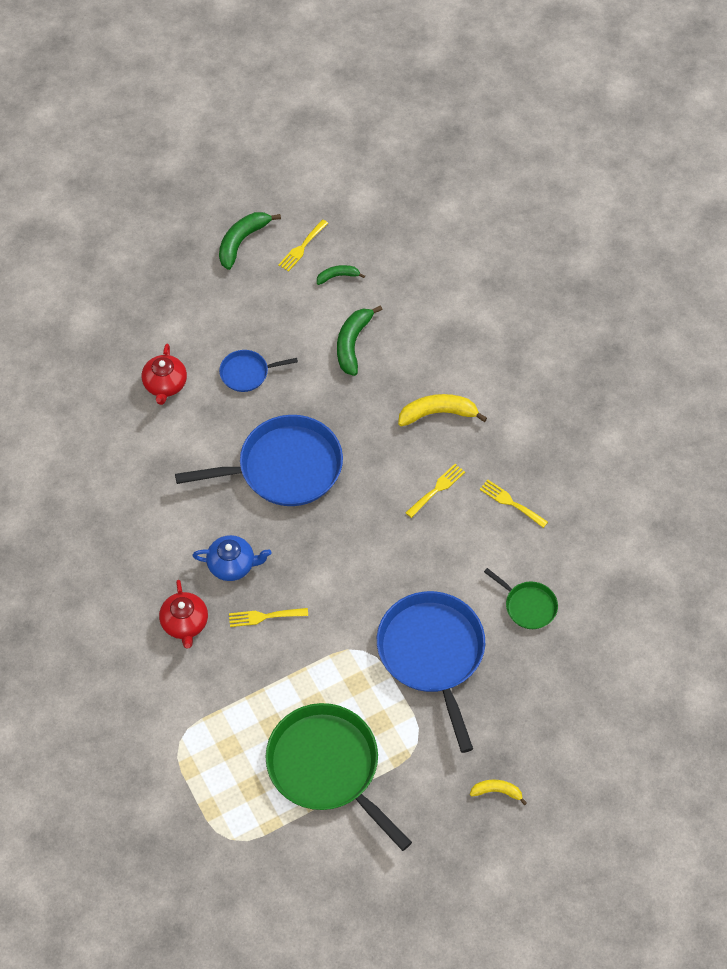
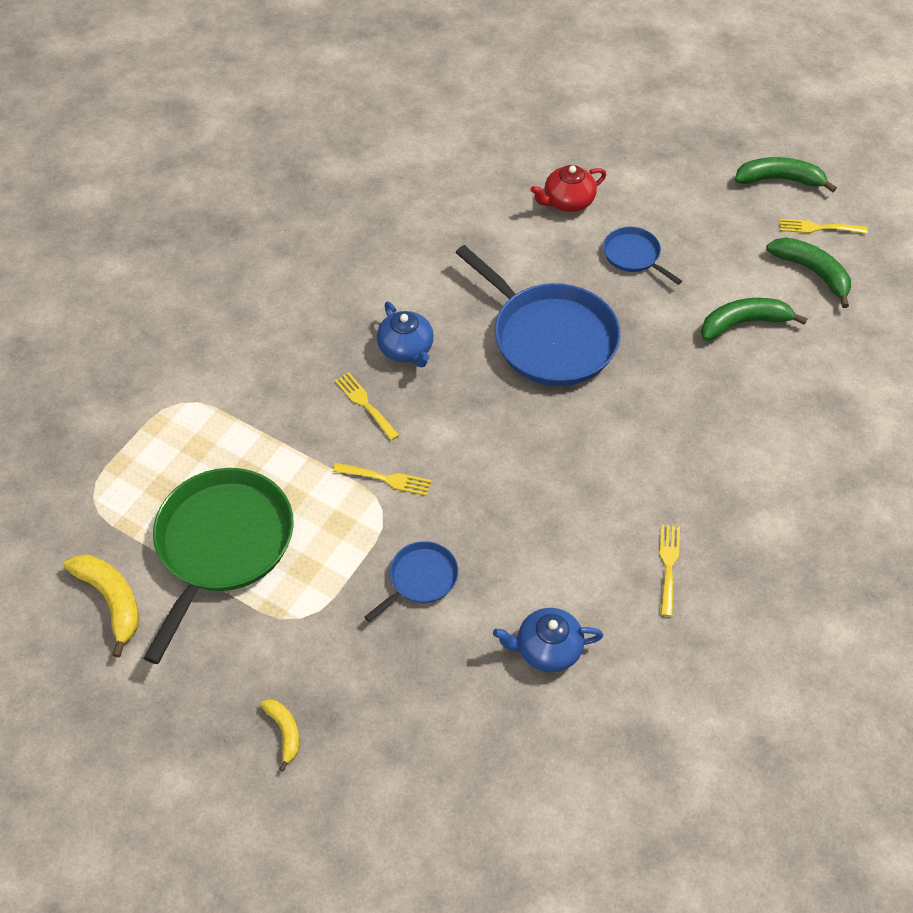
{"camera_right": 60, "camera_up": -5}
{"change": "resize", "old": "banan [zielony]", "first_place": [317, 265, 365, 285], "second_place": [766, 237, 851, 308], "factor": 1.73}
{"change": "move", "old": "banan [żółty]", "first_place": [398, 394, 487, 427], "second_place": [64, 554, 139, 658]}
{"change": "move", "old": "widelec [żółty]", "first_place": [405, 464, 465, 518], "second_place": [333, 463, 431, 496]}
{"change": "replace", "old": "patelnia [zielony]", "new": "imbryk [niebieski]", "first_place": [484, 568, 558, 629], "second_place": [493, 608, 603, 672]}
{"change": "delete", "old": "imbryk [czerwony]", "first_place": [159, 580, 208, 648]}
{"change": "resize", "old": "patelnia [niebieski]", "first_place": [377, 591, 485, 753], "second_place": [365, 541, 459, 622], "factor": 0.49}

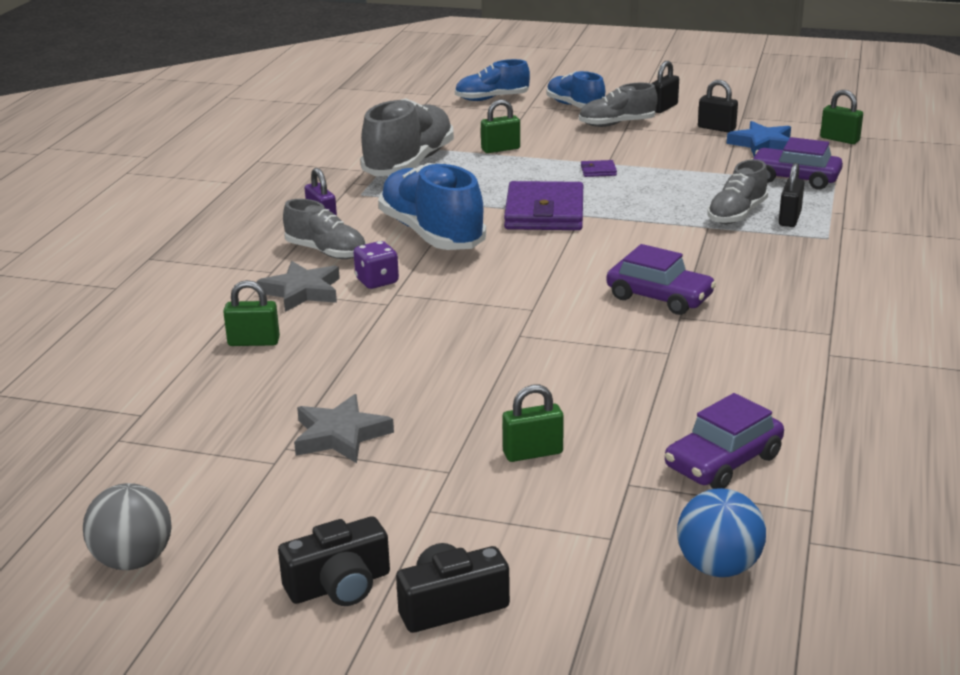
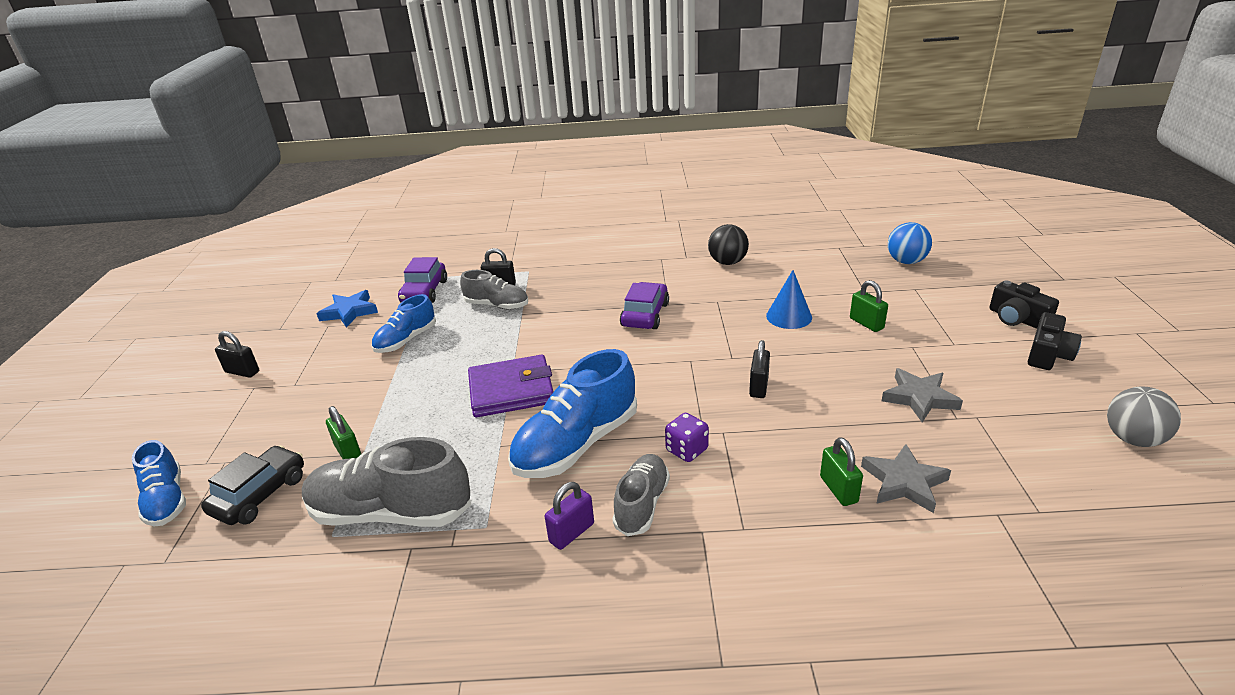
{"camera_right": -105, "camera_up": 5}
{"change": "move", "old": "but [niebieski]", "first_place": [546, 71, 605, 109], "second_place": [371, 294, 436, 353]}
{"change": "move", "old": "kłódka [czarny]", "first_place": [698, 80, 738, 133], "second_place": [749, 340, 770, 398]}
{"change": "delete", "old": "but [szary]", "first_place": [579, 83, 658, 127]}
{"change": "delete", "old": "kłódka [zielony]", "first_place": [820, 90, 863, 144]}
{"change": "delete", "old": "portfel [fioletowy]", "first_place": [581, 160, 617, 177]}
{"change": "move", "old": "gwiazda [szary]", "first_place": [257, 261, 340, 312], "second_place": [861, 444, 951, 513]}
{"change": "delete", "old": "samochód [fioletowy]", "first_place": [665, 393, 784, 489]}
{"change": "rotate", "old": "aparat fotograficzny [czarny]", "first_place": [278, 517, 390, 606], "second_place": [1028, 312, 1082, 370], "degrees": 75}
{"change": "insert", "new": "piłka [czarny]", "second_place": [708, 224, 749, 265]}
{"change": "insert", "new": "stożek [niebieski]", "second_place": [766, 270, 812, 329]}
{"change": "insert", "new": "samochód [czarny]", "second_place": [201, 445, 304, 525]}

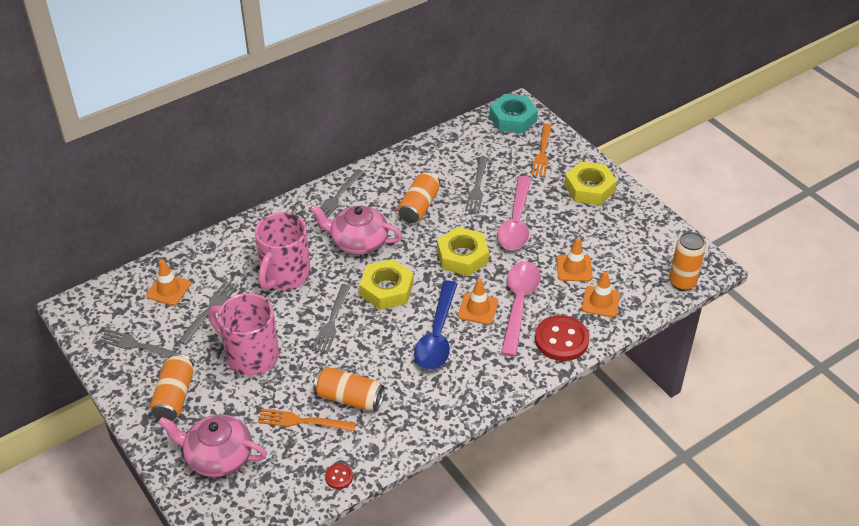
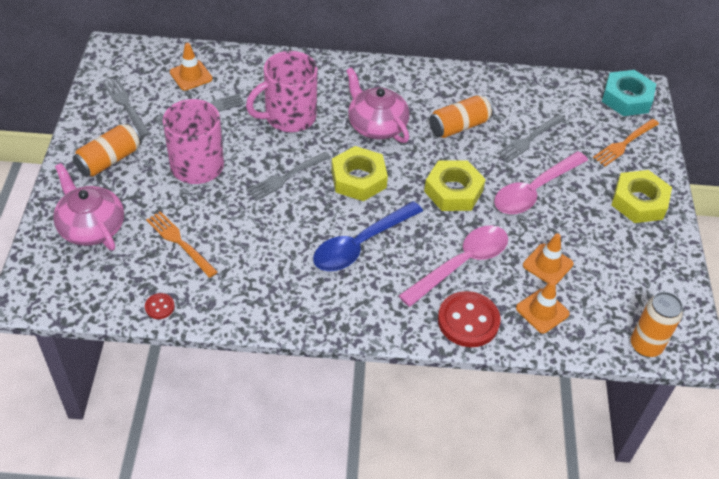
{"camera_right": 35, "camera_up": 5}
{"change": "delete", "old": "widelec [szary]", "first_place": [311, 169, 365, 220]}
{"change": "delete", "old": "pachołek [pomarańczowy]", "first_place": [458, 279, 498, 324]}
{"change": "delete", "old": "puszka [pomarańczowy]", "first_place": [314, 367, 385, 411]}

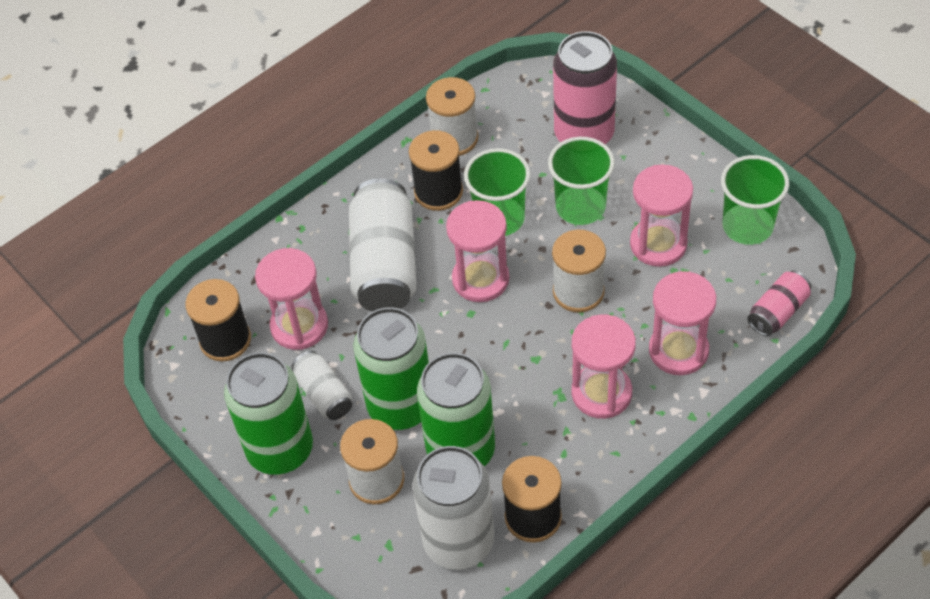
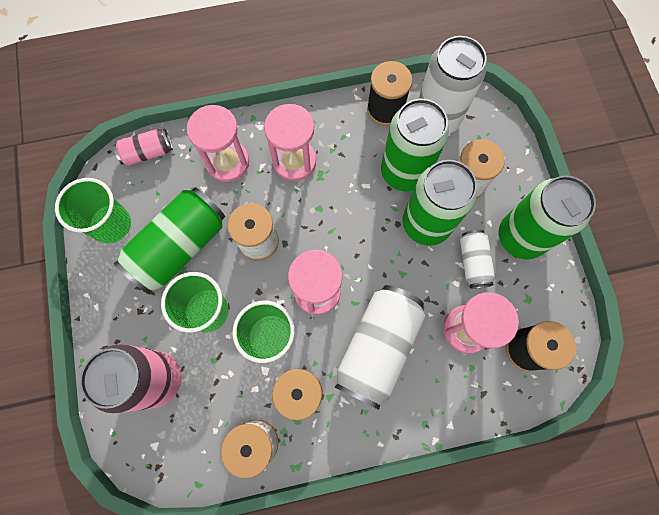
{"camera_right": -155, "camera_up": 20}
{"change": "replace", "old": "klepsydra [różowy]", "new": "puszka [zielony]", "first_place": [630, 165, 693, 267], "second_place": [114, 187, 225, 294]}

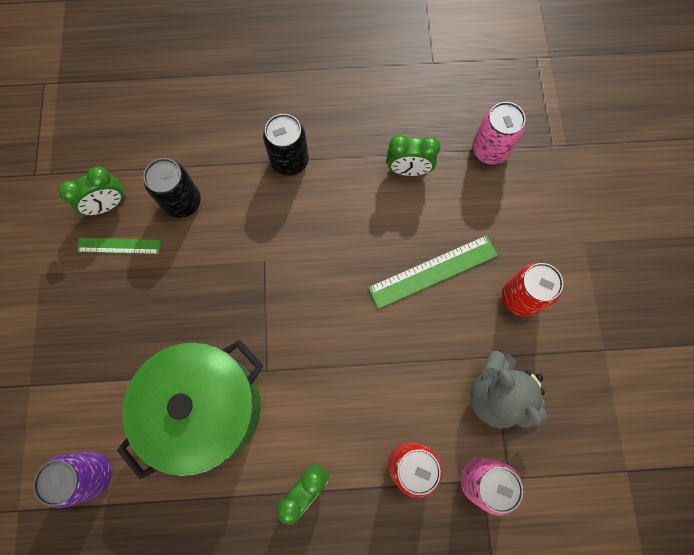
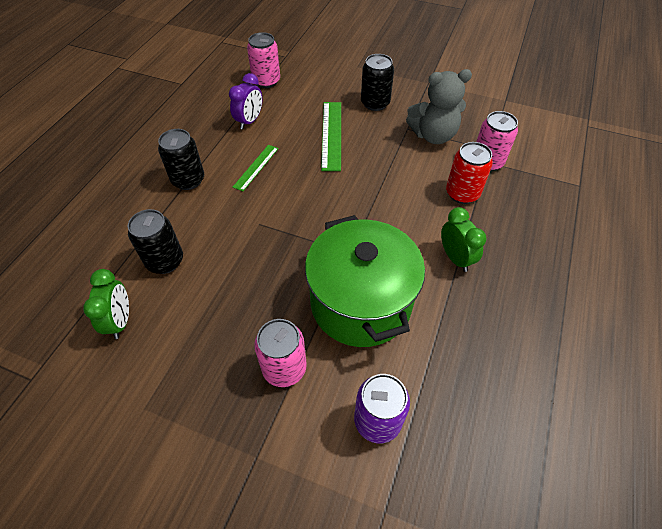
{"camera_right": -65, "camera_up": -20}
{"change": "recolor", "old": "budzik [zielony]", "new": "budzik [fioletowy]", "first_place": [387, 135, 440, 176], "second_place": [229, 73, 262, 129]}
{"change": "move", "old": "linijka [zielony]", "first_place": [77, 238, 161, 254], "second_place": [233, 145, 279, 191]}
{"change": "recolor", "old": "puszka [czerwony]", "new": "puszka [czarny]", "first_place": [502, 263, 563, 317], "second_place": [361, 54, 394, 111]}
{"change": "insert", "new": "puszka [różowy]", "second_place": [254, 319, 307, 387]}

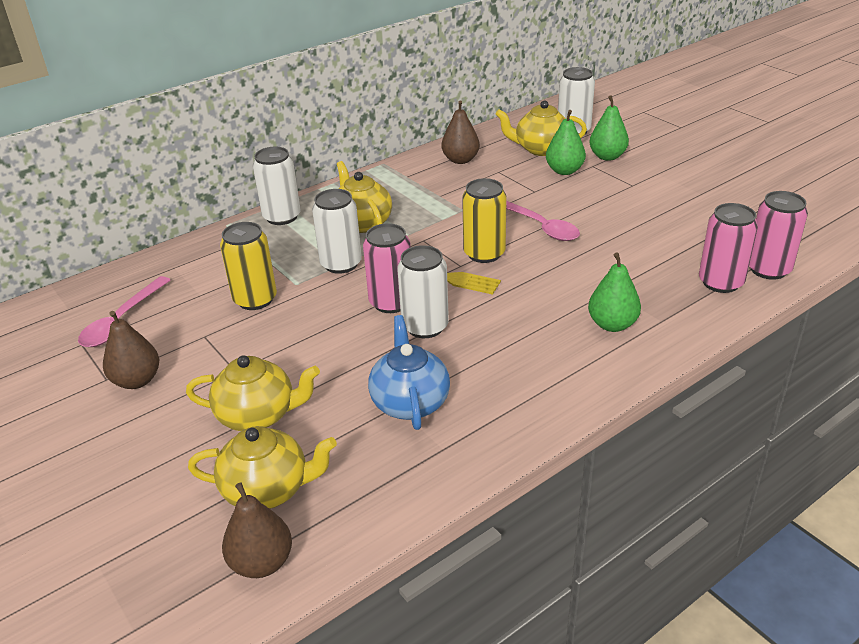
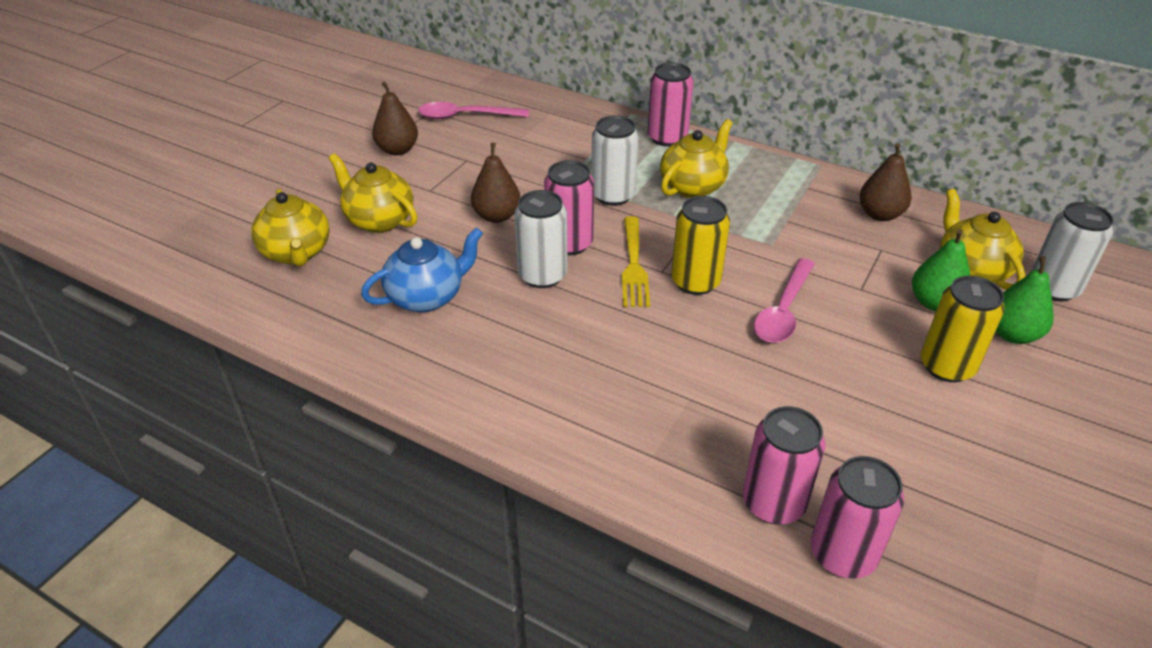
{"camera_right": 65, "camera_up": 5}
{"change": "recolor", "old": "puszka [biały]", "new": "puszka [różowy]", "first_place": [253, 147, 301, 225], "second_place": [648, 63, 693, 147]}
{"change": "move", "old": "puszka [żółty]", "first_place": [220, 222, 277, 310], "second_place": [921, 276, 1005, 382]}
{"change": "delete", "old": "gruszka [zielony]", "first_place": [588, 252, 641, 332]}
{"change": "rotate", "old": "imbryk [żółty]", "first_place": [186, 355, 320, 431], "second_place": [329, 153, 417, 233], "degrees": 150}
{"change": "move", "old": "gruszka [brązowy]", "first_place": [222, 482, 292, 578], "second_place": [471, 143, 520, 223]}

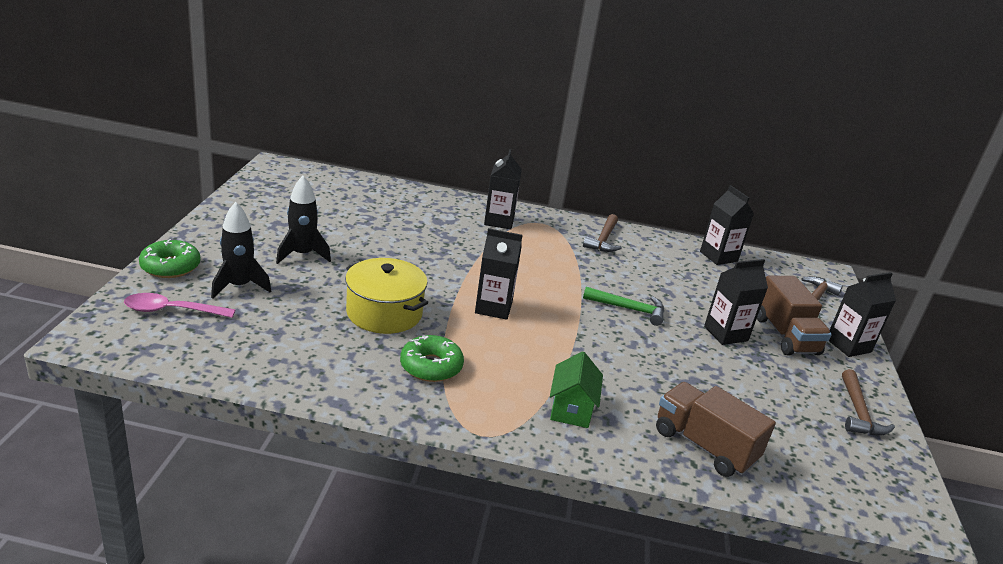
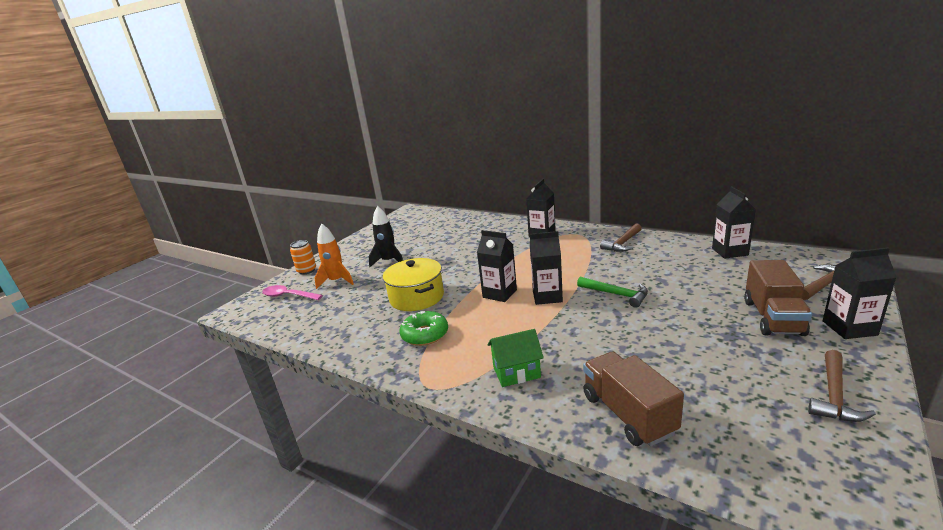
{"camera_right": 30, "camera_up": -5}
{"change": "recolor", "old": "rakieta [czarny]", "new": "rakieta [pomarańczowy]", "first_place": [211, 202, 271, 299], "second_place": [315, 223, 354, 289]}
{"change": "replace", "old": "donut [zielony]", "new": "puszka [pomarańczowy]", "first_place": [139, 239, 201, 278], "second_place": [290, 240, 316, 275]}
{"change": "move", "old": "karton mleka [czarny]", "first_place": [704, 259, 768, 345], "second_place": [530, 231, 563, 305]}
{"change": "rotate", "old": "domek [zielony]", "first_place": [550, 352, 603, 428], "second_place": [488, 329, 544, 387], "degrees": 45}

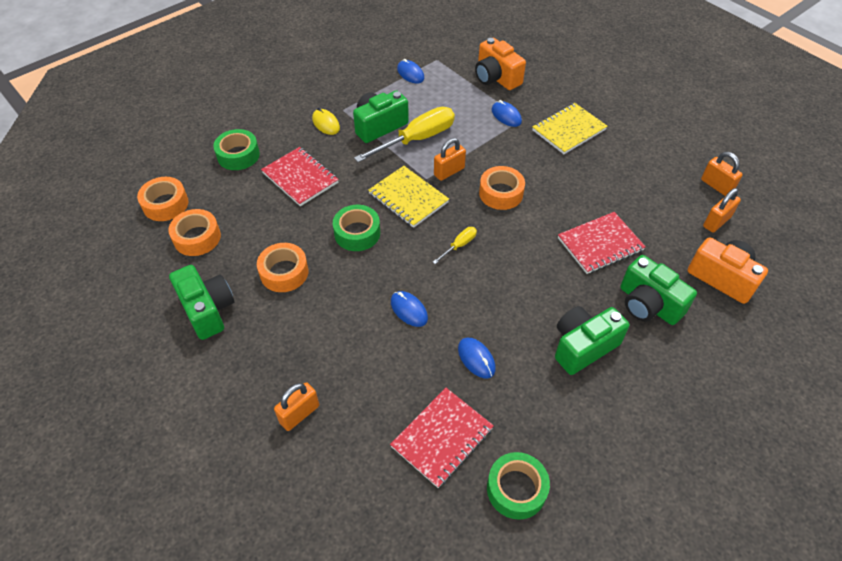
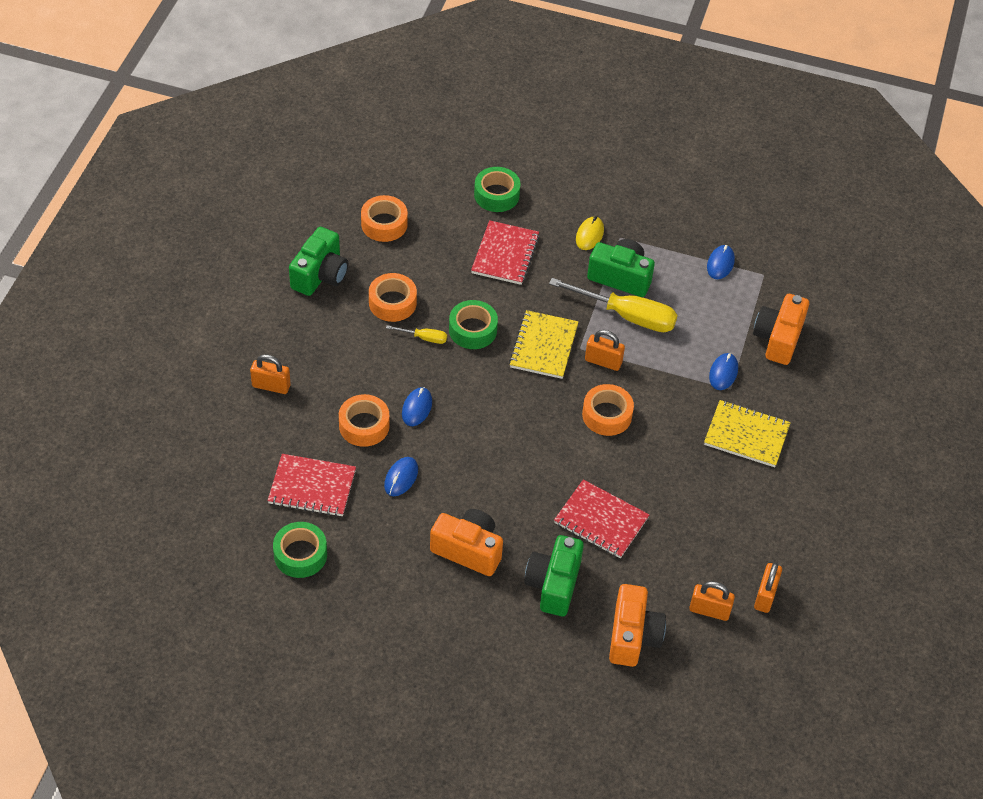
{"camera_right": 55, "camera_up": 0}
{"change": "move", "old": "taśma klejąca [pomarańczowy]", "first_place": [137, 177, 189, 221], "second_place": [339, 394, 390, 447]}
{"change": "move", "old": "śrubokręt [żółty]", "first_place": [433, 227, 477, 264], "second_place": [386, 325, 447, 344]}
{"change": "recolor", "old": "aparat fotograficzny [zielony]", "new": "aparat fotograficzny [pomarańczowy]", "first_place": [555, 306, 629, 375], "second_place": [430, 509, 503, 576]}

